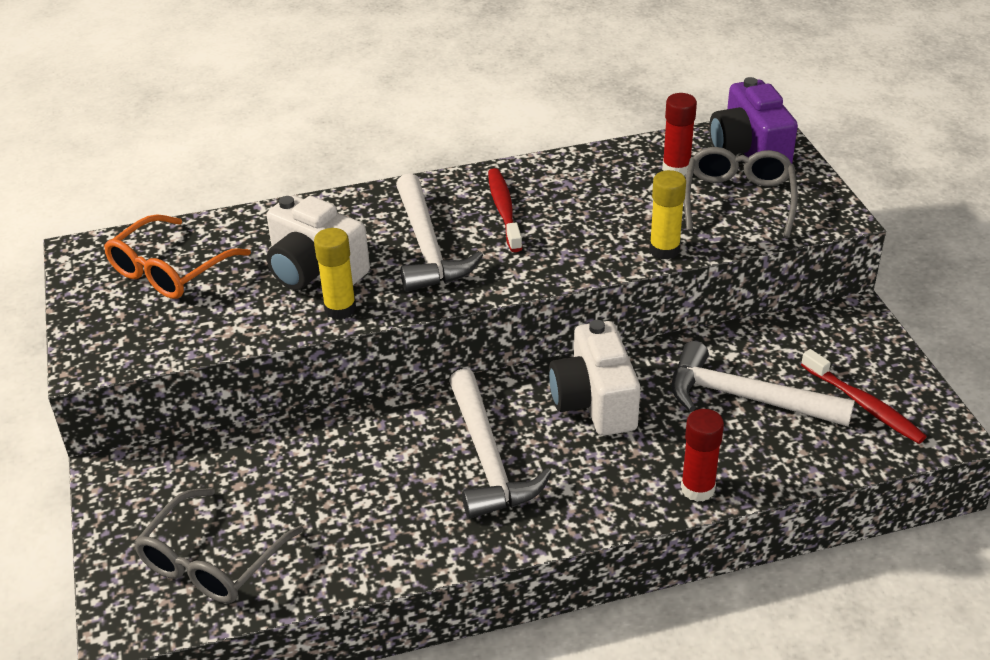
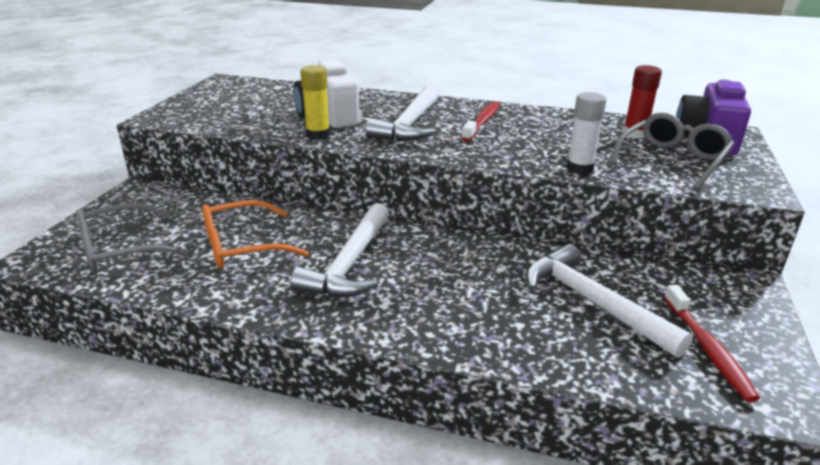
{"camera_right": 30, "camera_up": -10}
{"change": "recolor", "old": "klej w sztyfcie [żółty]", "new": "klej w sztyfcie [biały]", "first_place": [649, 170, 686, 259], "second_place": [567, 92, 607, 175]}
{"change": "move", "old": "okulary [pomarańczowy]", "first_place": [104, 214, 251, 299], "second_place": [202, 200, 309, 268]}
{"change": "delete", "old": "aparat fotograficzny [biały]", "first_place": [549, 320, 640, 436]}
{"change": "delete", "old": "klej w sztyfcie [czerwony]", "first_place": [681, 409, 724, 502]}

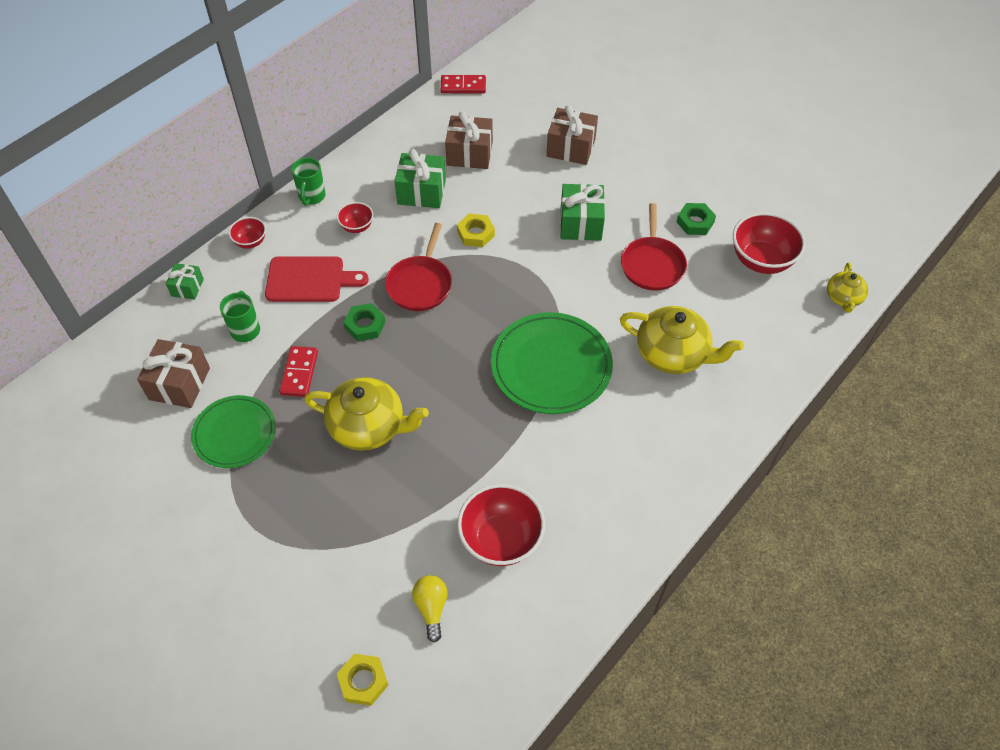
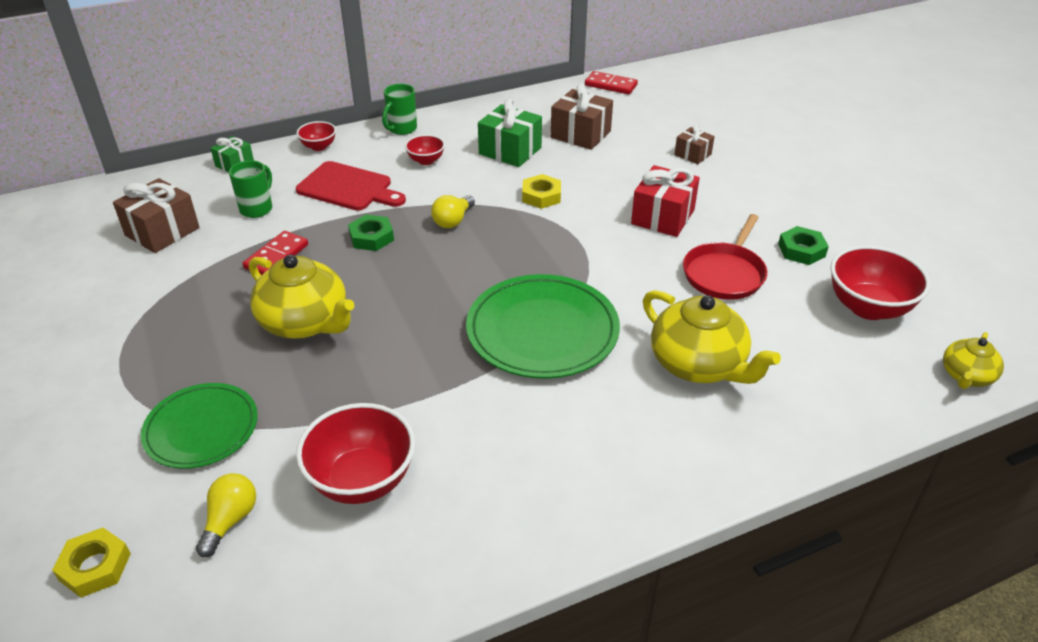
{"camera_right": 25, "camera_up": -15}
{"change": "resize", "old": "prezent [brązowy]", "first_place": [546, 105, 598, 165], "second_place": [674, 124, 715, 164], "factor": 0.58}
{"change": "recolor", "old": "prezent [zielony]", "new": "prezent [czerwony]", "first_place": [560, 184, 605, 241], "second_place": [631, 165, 700, 237]}
{"change": "replace", "old": "patelnia [czerwony]", "new": "żarówka [żółty]", "first_place": [385, 223, 452, 311], "second_place": [431, 195, 475, 228]}
{"change": "move", "old": "talerz [zielony]", "first_place": [191, 395, 276, 468], "second_place": [141, 383, 258, 469]}

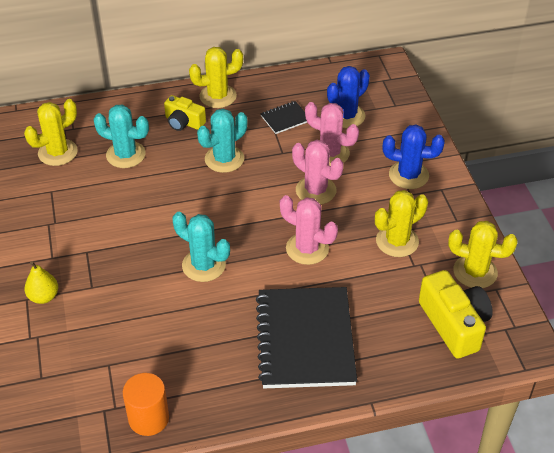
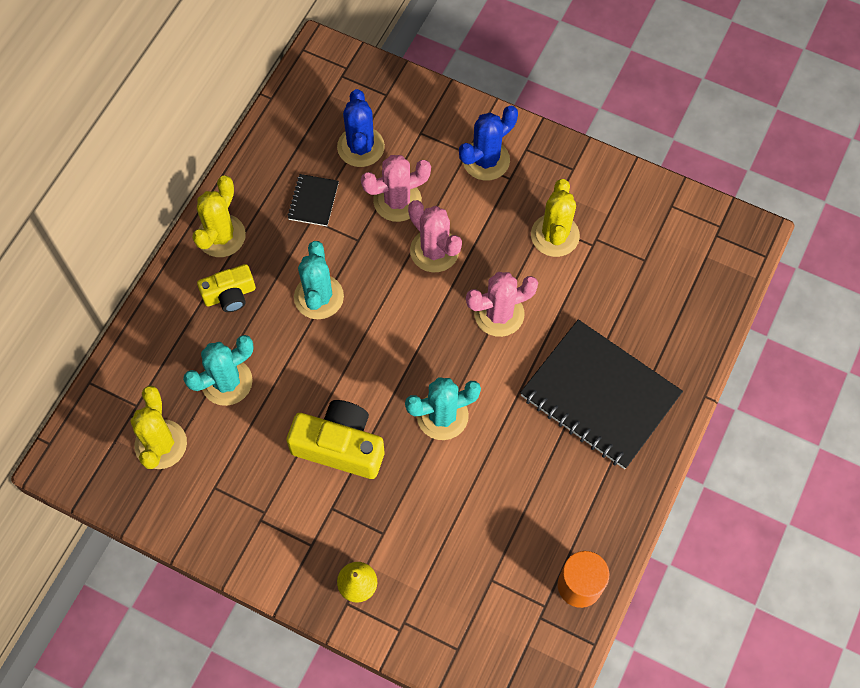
{"camera_right": -50, "camera_up": 20}
{"change": "rotate", "old": "kaktus [różowy]", "first_place": [292, 140, 343, 205], "second_place": [408, 200, 462, 272], "degrees": 60}
{"change": "delete", "old": "kaktus [żółty]", "first_place": [448, 221, 518, 288]}
{"change": "move", "old": "aparat fotograficzny [żółty]", "first_place": [419, 270, 493, 359], "second_place": [286, 400, 384, 479]}

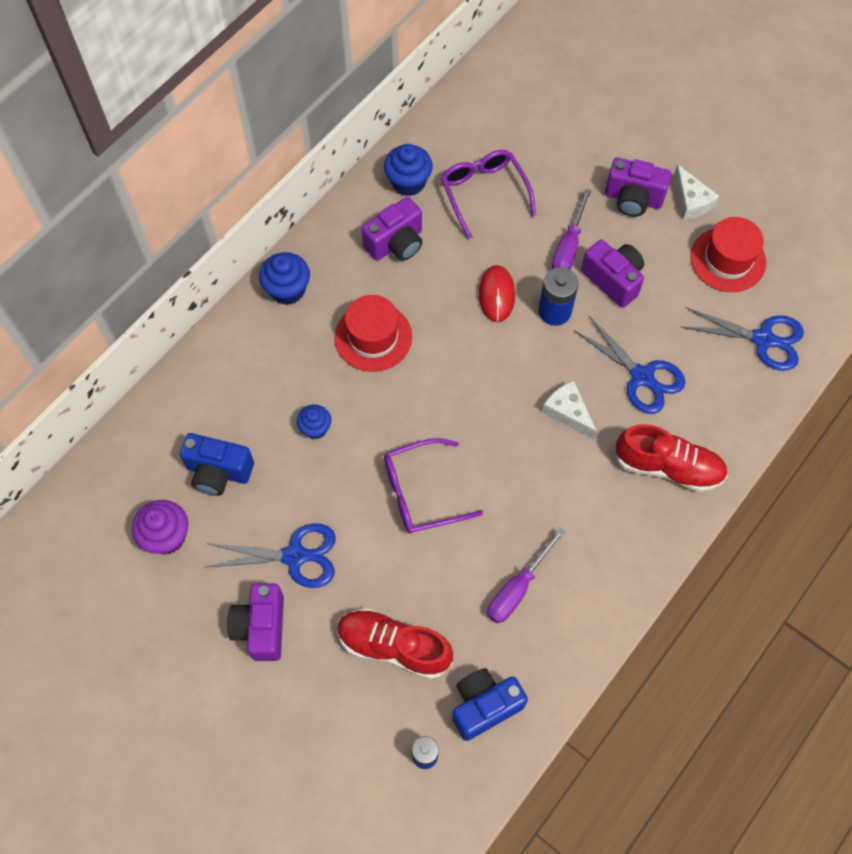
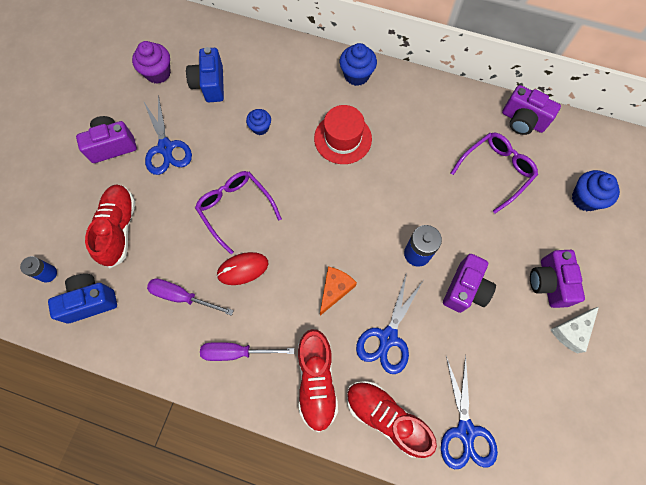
{"camera_right": 70, "camera_up": 5}
{"change": "move", "old": "muffinka [niebieski]", "first_place": [384, 144, 433, 196], "second_place": [572, 170, 620, 211]}
{"change": "move", "old": "śrubokręt [fioletowy]", "first_place": [552, 189, 591, 270], "second_place": [200, 342, 294, 361]}
{"change": "move", "old": "aparat fotograficzny [fioletowy]", "first_place": [362, 197, 422, 261], "second_place": [502, 85, 561, 135]}
{"change": "delete", "old": "kapelusz [czerwony]", "first_place": [690, 217, 766, 292]}
{"change": "move", "old": "myszka [czerwony]", "first_place": [479, 265, 515, 322], "second_place": [216, 252, 268, 285]}
{"change": "recolor", "old": "ser [biały]", "new": "ser [pomarańczowy]", "first_place": [542, 381, 597, 439], "second_place": [320, 267, 357, 316]}
{"change": "rotate", "old": "aparat fotograficzny [niebieski]", "first_place": [452, 668, 528, 741], "second_place": [48, 274, 117, 324], "degrees": -60}
{"change": "insert", "new": "but [czerwony]", "second_place": [347, 381, 437, 458]}

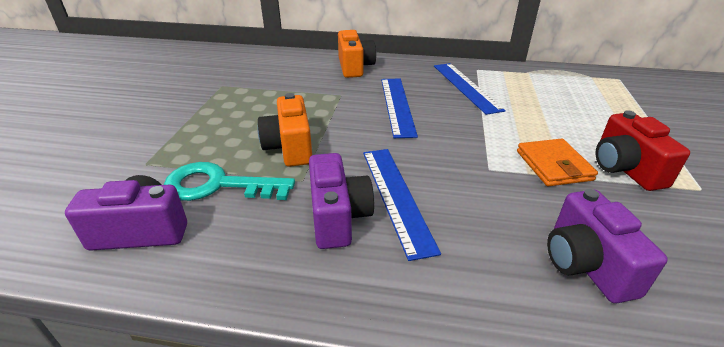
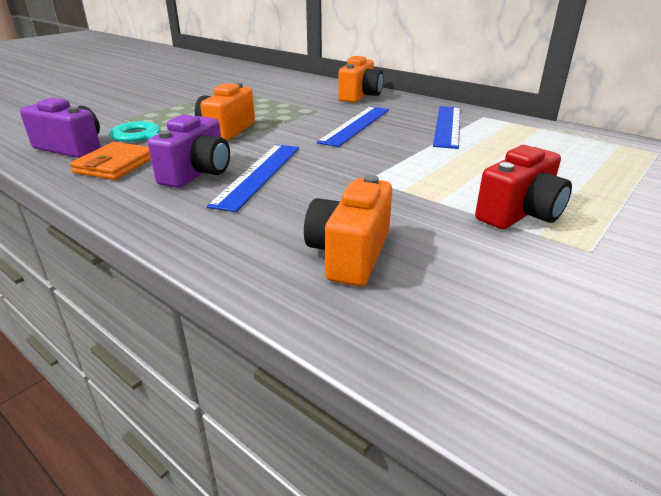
{"camera_right": 30, "camera_up": -5}
{"change": "rotate", "old": "aparat fotograficzny [czerwony]", "first_place": [595, 110, 690, 191], "second_place": [475, 145, 572, 229], "degrees": -150}
{"change": "move", "old": "portfel [pomarańczowy]", "first_place": [517, 139, 598, 186], "second_place": [70, 142, 151, 180]}
{"change": "recolor", "old": "aparat fotograficzny [fioletowy]", "new": "aparat fotograficzny [pomarańczowy]", "first_place": [547, 189, 668, 303], "second_place": [304, 175, 392, 287]}

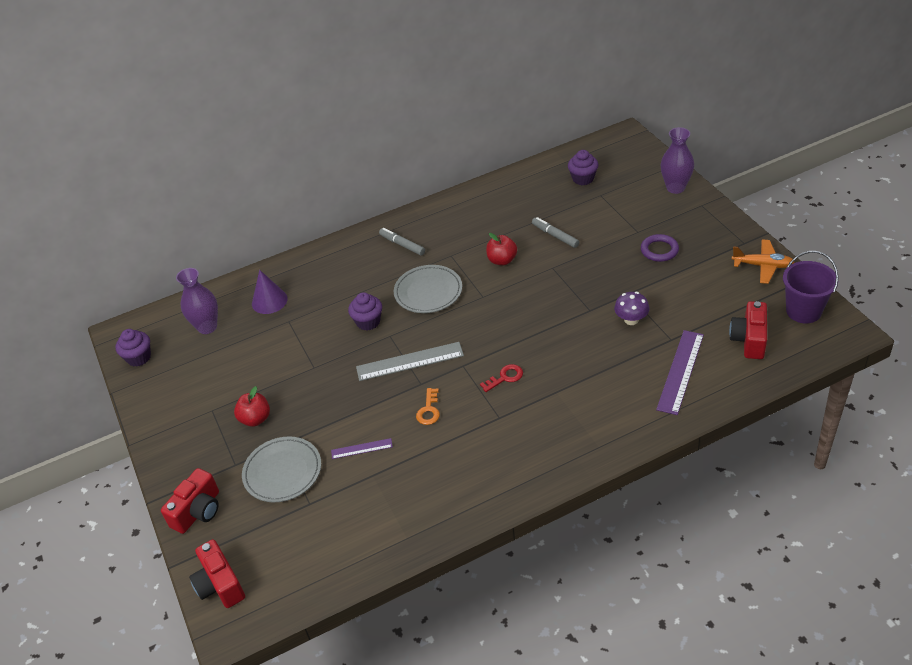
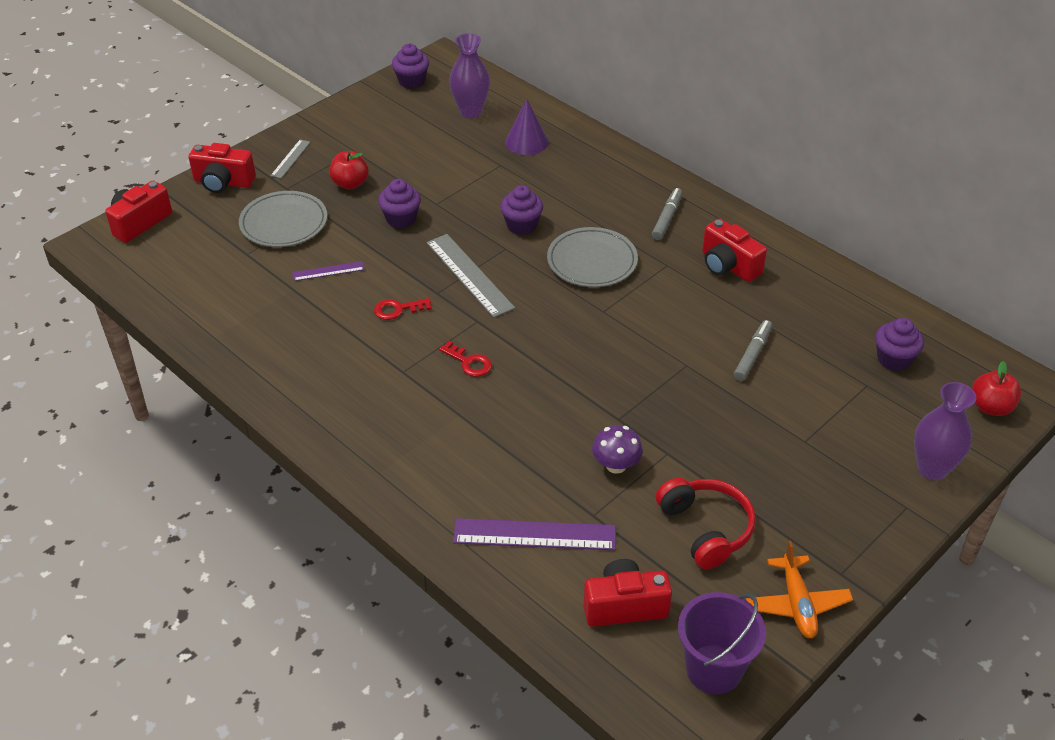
{"camera_right": 65, "camera_up": 0}
{"change": "move", "old": "jabłko [czerwony]", "first_place": [486, 233, 517, 265], "second_place": [972, 361, 1022, 416]}
{"change": "delete", "old": "pierścień [fioletowy]", "first_place": [641, 234, 679, 262]}
{"change": "recolor", "old": "klucz [pomarańczowy]", "new": "klucz [czerwony]", "first_place": [416, 388, 440, 425], "second_place": [374, 298, 432, 320]}
{"change": "rotate", "old": "linijka [fioletowy]", "first_place": [331, 438, 393, 459], "second_place": [292, 261, 364, 281], "degrees": -75}
{"change": "insert", "new": "linijka [szary]", "second_place": [271, 140, 310, 178]}
{"change": "insert", "new": "muffinka [fioletowy]", "second_place": [378, 179, 421, 228]}
{"change": "insert", "new": "aparat fotograficzny [czerwony]", "second_place": [702, 218, 767, 282]}
{"change": "insert", "new": "słuchawki [czerwony]", "second_place": [656, 478, 756, 570]}

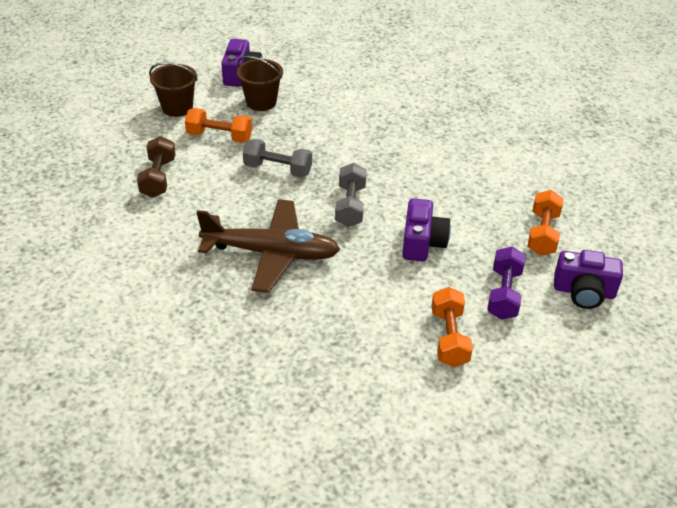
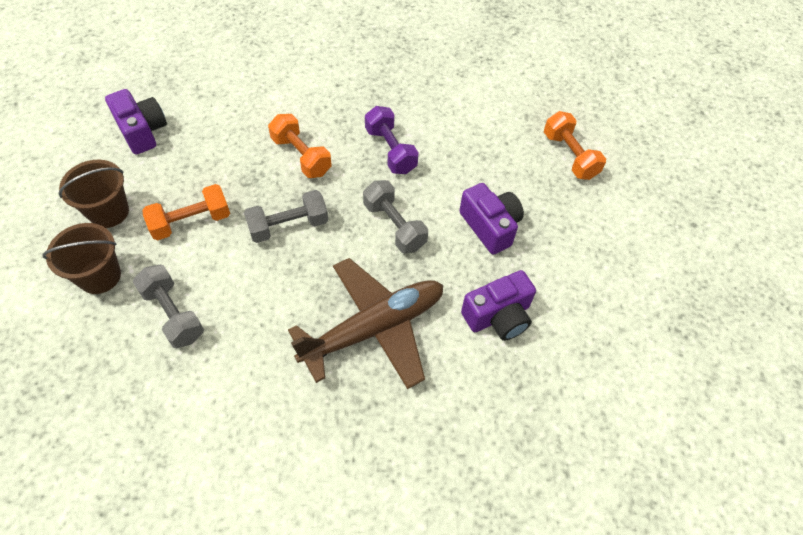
{"camera_right": -40, "camera_up": 15}
{"change": "move", "old": "wiadro [brązowy]", "first_place": [237, 56, 283, 111], "second_place": [42, 223, 121, 294]}
{"change": "recolor", "old": "hantel [brązowy]", "new": "hantel [szary]", "first_place": [137, 136, 176, 198], "second_place": [133, 265, 204, 348]}
{"change": "move", "old": "hantel [fioletowy]", "first_place": [487, 246, 526, 320], "second_place": [365, 106, 419, 174]}
{"change": "move", "old": "aparat fotograficzny [fioletowy]", "first_place": [554, 250, 623, 309], "second_place": [461, 270, 536, 341]}
{"change": "move", "old": "hantel [pomarańczowy]", "first_place": [431, 287, 473, 367], "second_place": [268, 114, 332, 178]}

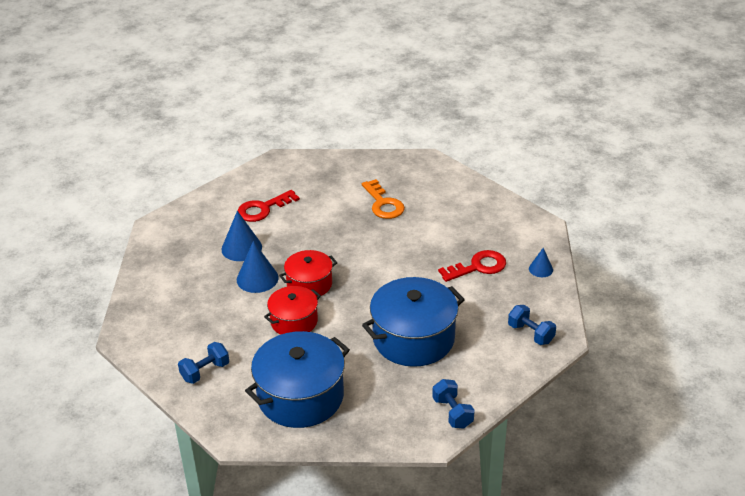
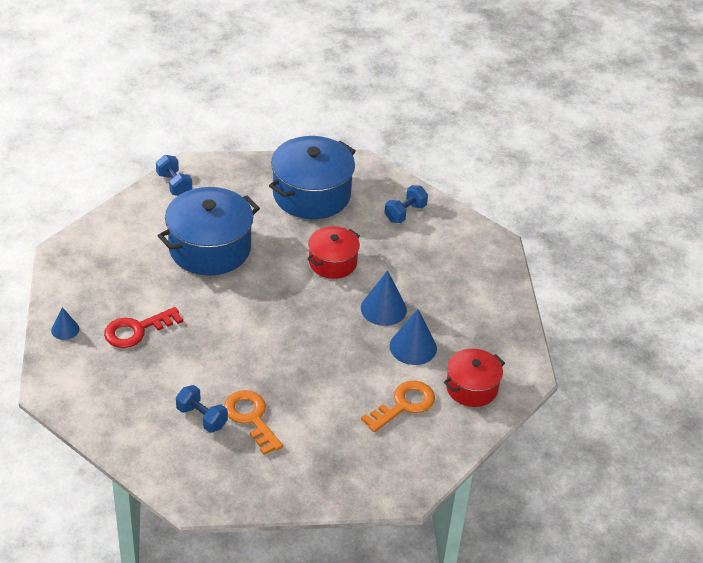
{"camera_right": 170, "camera_up": 5}
{"change": "recolor", "old": "klucz [czerwony]", "new": "klucz [pomarańczowy]", "first_place": [237, 190, 300, 222], "second_place": [361, 381, 435, 432]}
{"change": "move", "old": "garnek [czerwony]", "first_place": [279, 250, 337, 297], "second_place": [444, 348, 505, 407]}
{"change": "move", "old": "hantel [niebieski]", "first_place": [508, 305, 556, 345], "second_place": [176, 385, 228, 433]}

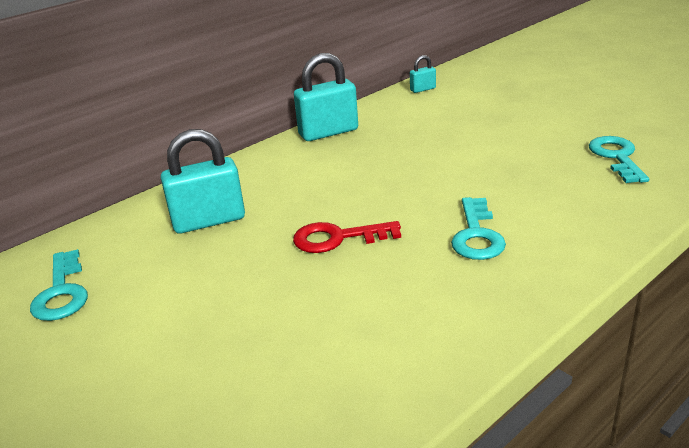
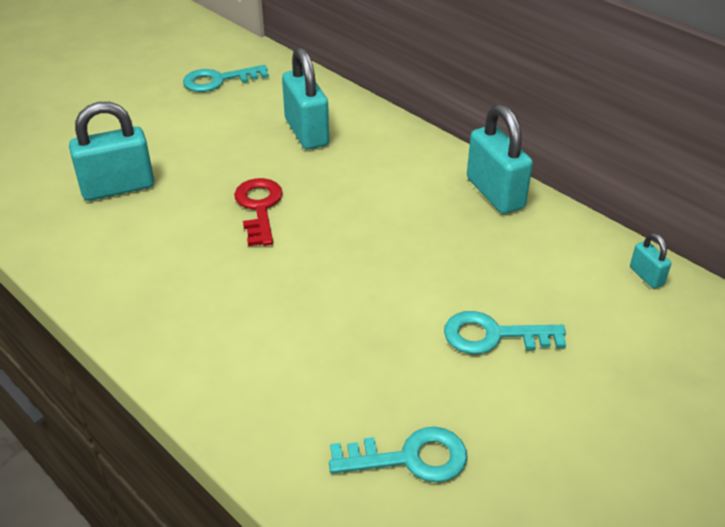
{"camera_right": 85, "camera_up": 10}
{"change": "move", "old": "klucz [turkusowy]", "first_place": [451, 197, 506, 260], "second_place": [444, 311, 566, 354]}
{"change": "insert", "new": "kłódka [turkusowy]", "second_place": [69, 102, 154, 201]}

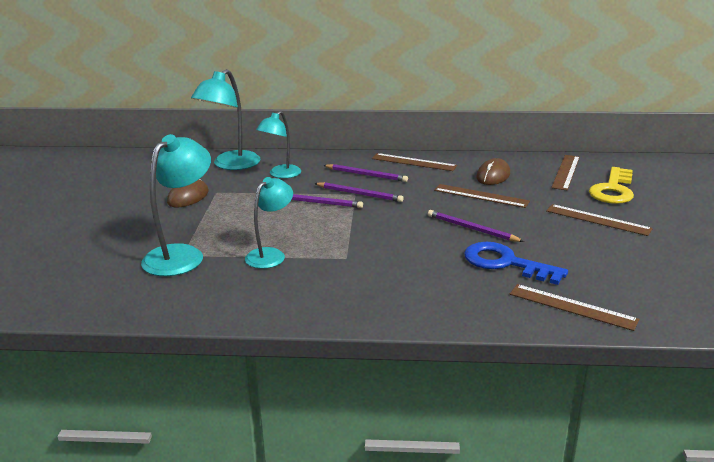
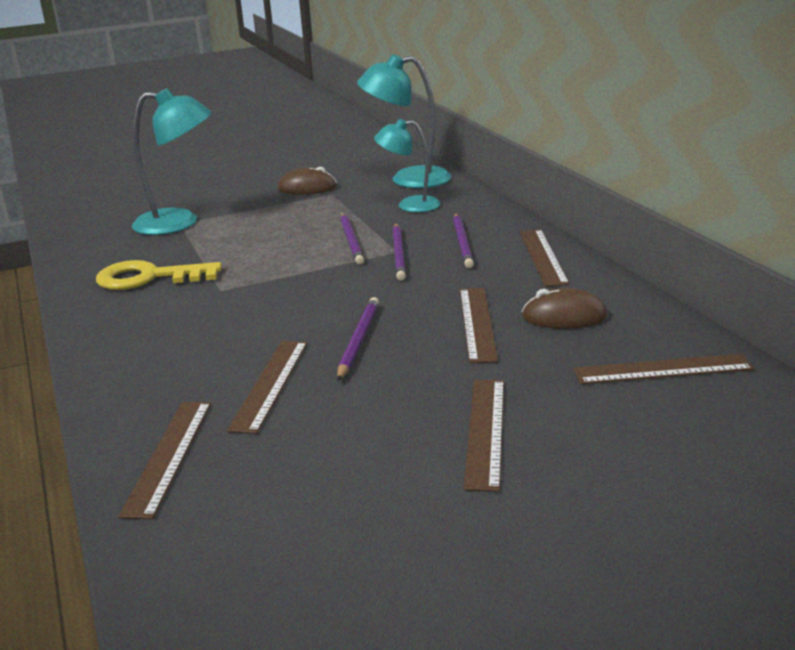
{"camera_right": 65, "camera_up": 0}
{"change": "move", "old": "klucz [żółty]", "first_place": [589, 167, 634, 204], "second_place": [96, 260, 222, 290]}
{"change": "delete", "old": "lampka [turkusowy]", "first_place": [245, 177, 293, 269]}
{"change": "replace", "old": "klucz [niebieski]", "new": "linijka [brązowy]", "first_place": [464, 242, 568, 285], "second_place": [227, 341, 308, 434]}

